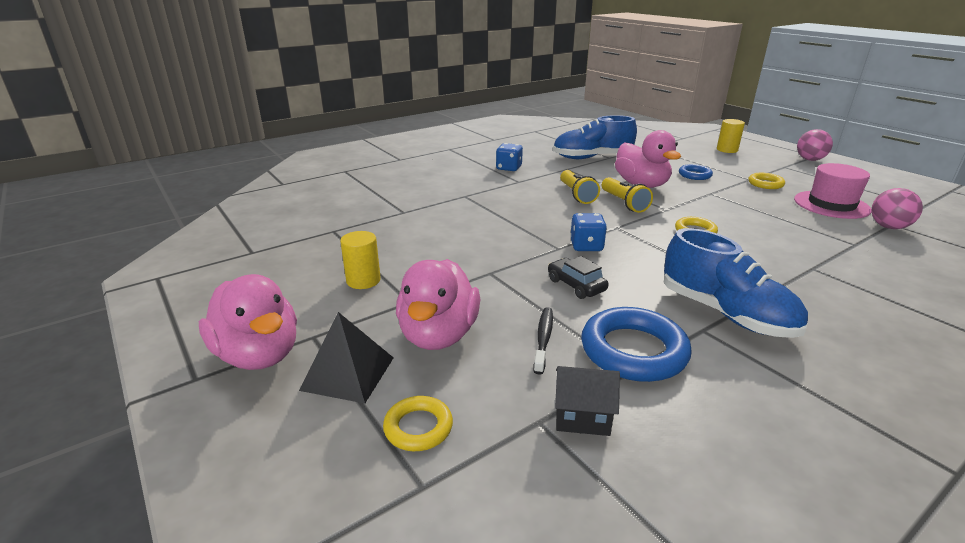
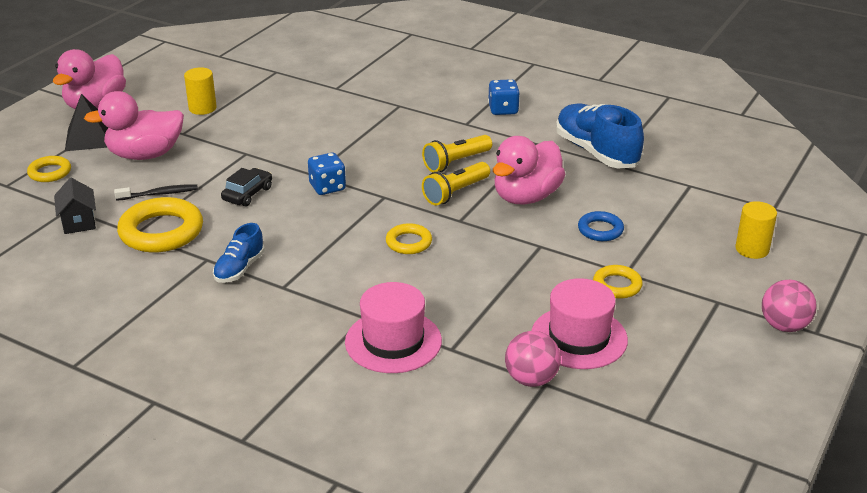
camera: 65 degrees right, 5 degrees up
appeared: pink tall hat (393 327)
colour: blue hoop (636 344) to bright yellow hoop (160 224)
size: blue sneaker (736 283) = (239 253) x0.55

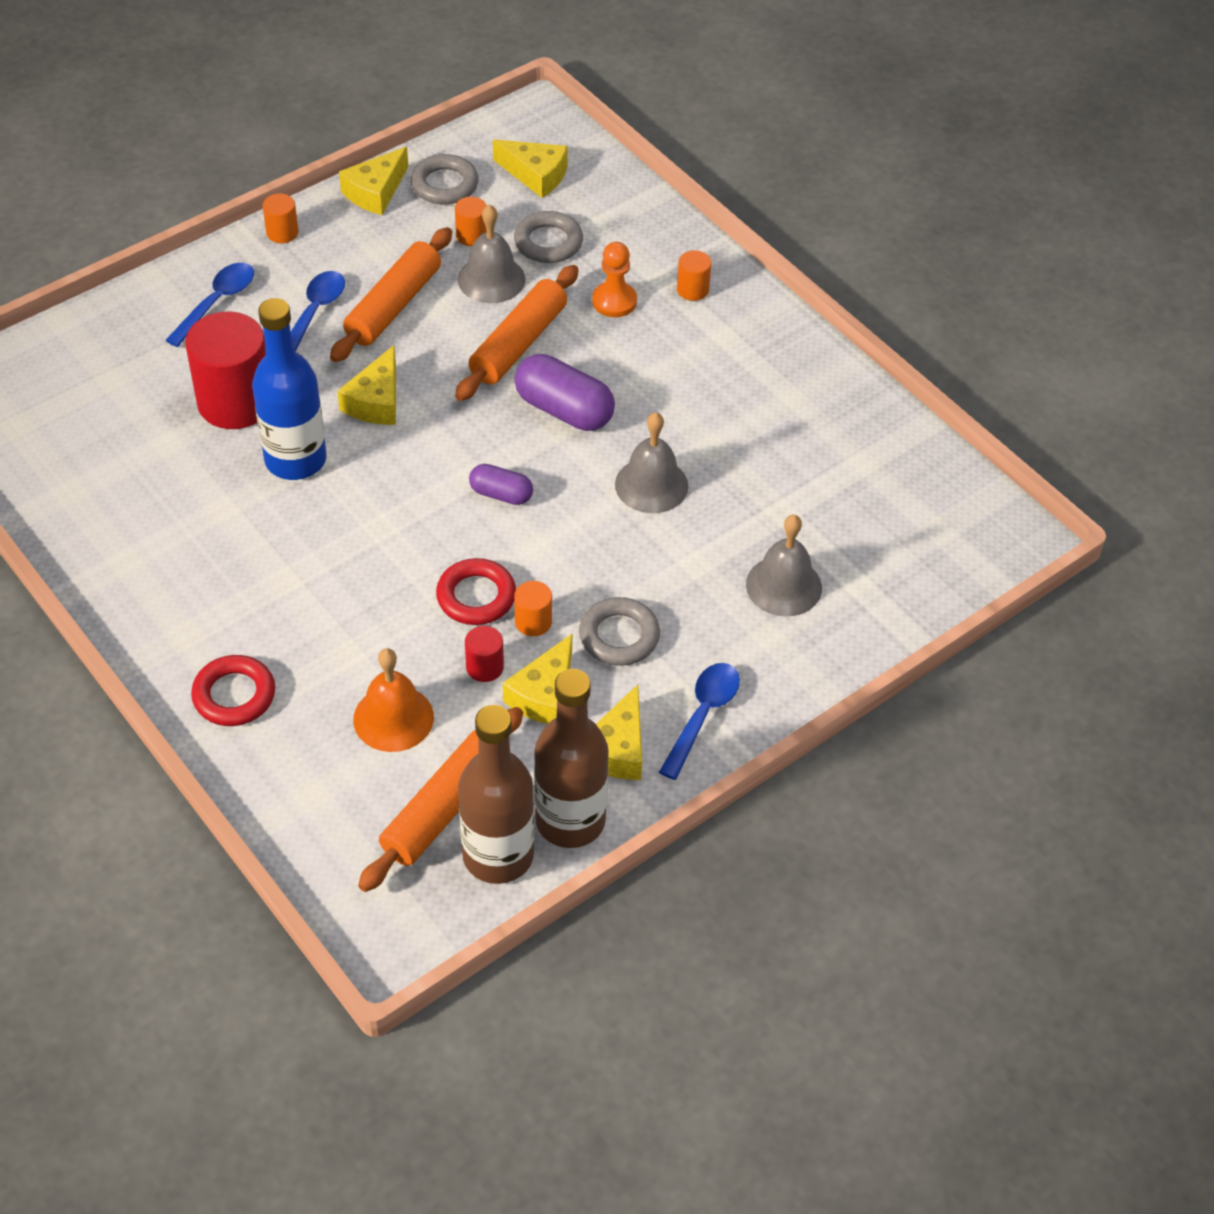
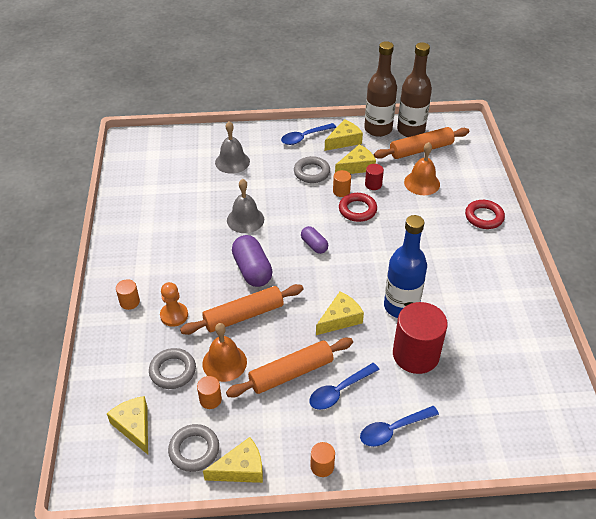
camera: 145 degrees left, 5 degrees down
colour: ash-grey school bell (491 253) to orange school bell (224 352)

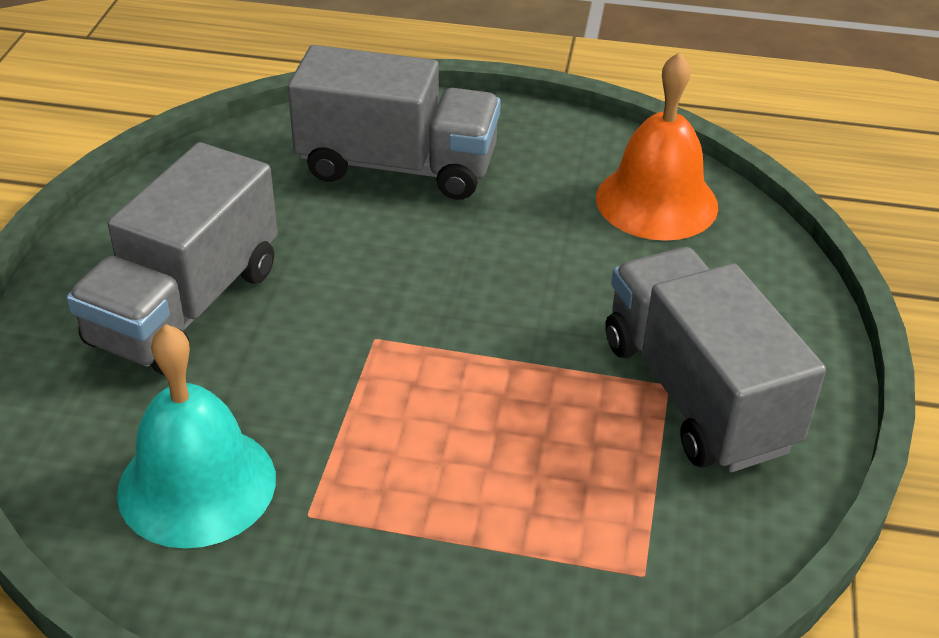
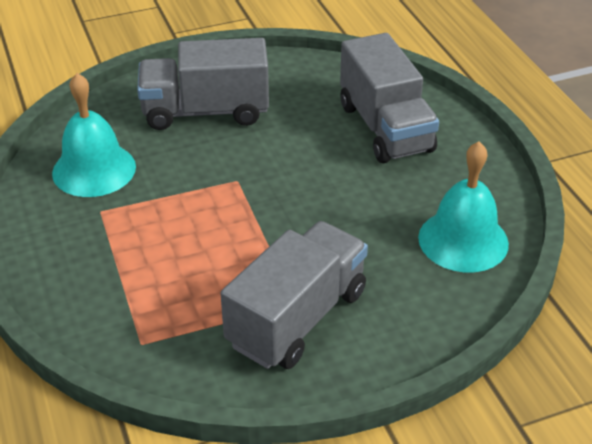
camera: 60 degrees right, 0 degrees up
colour: orange school bell (657 146) to aqua school bell (463 206)

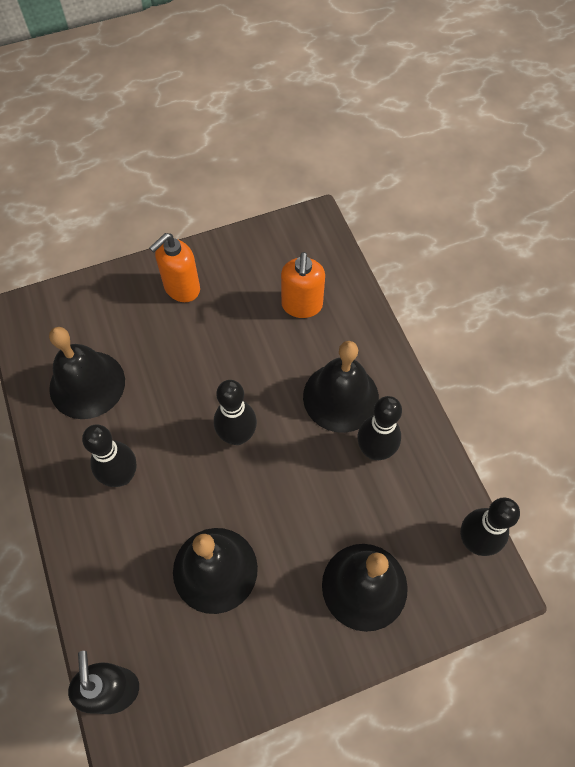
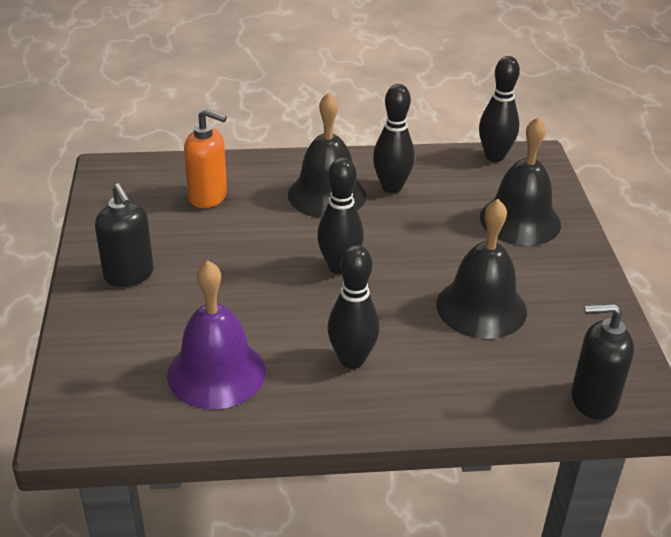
camera: 75 degrees left, 25 degrees down
colour: ebony school bell (87 373) to royal purple school bell (216 335); orange soap pump (175 267) to ebony soap pump (124 235)

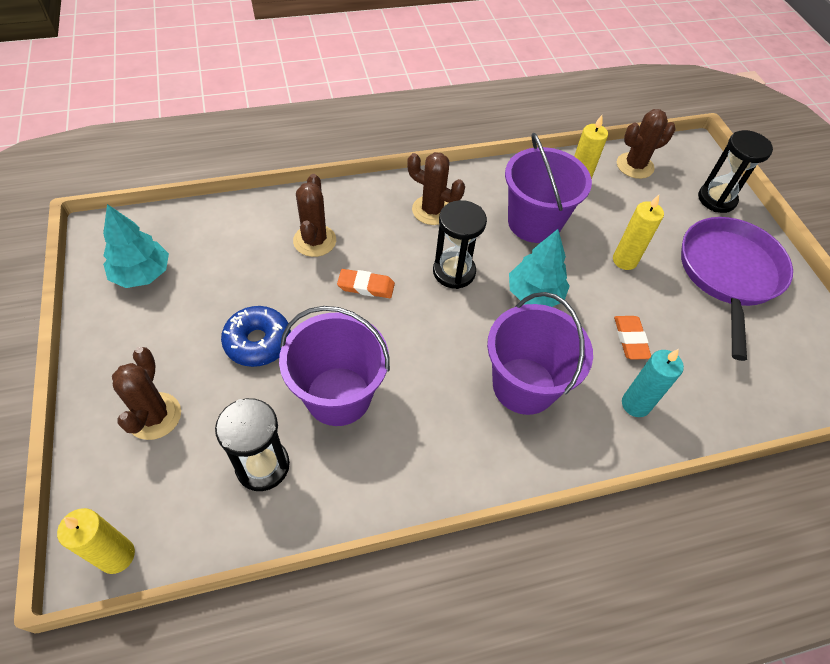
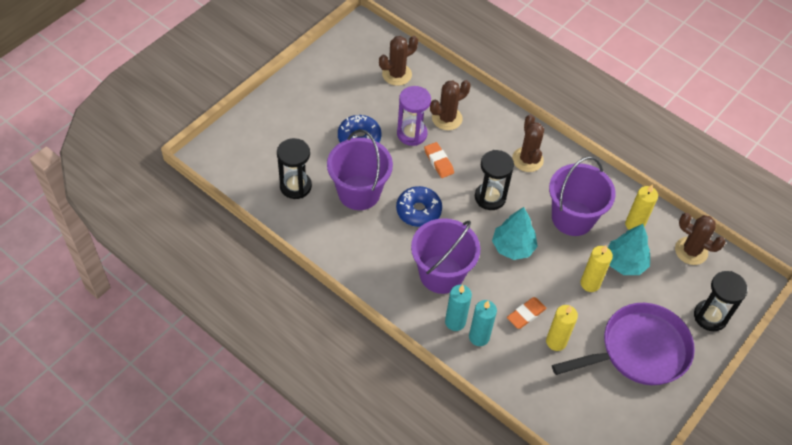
camera: 55 degrees right, 0 degrees up
appeared: blue doughnut (419 206); royal purple sand timer (414 116); aqua wax candle (458 308)
relocated: bright yellow wax candle (96 541) to (562 328); aqua tree (136 246) to (629 249); brown cactus (146 393) to (398 61)

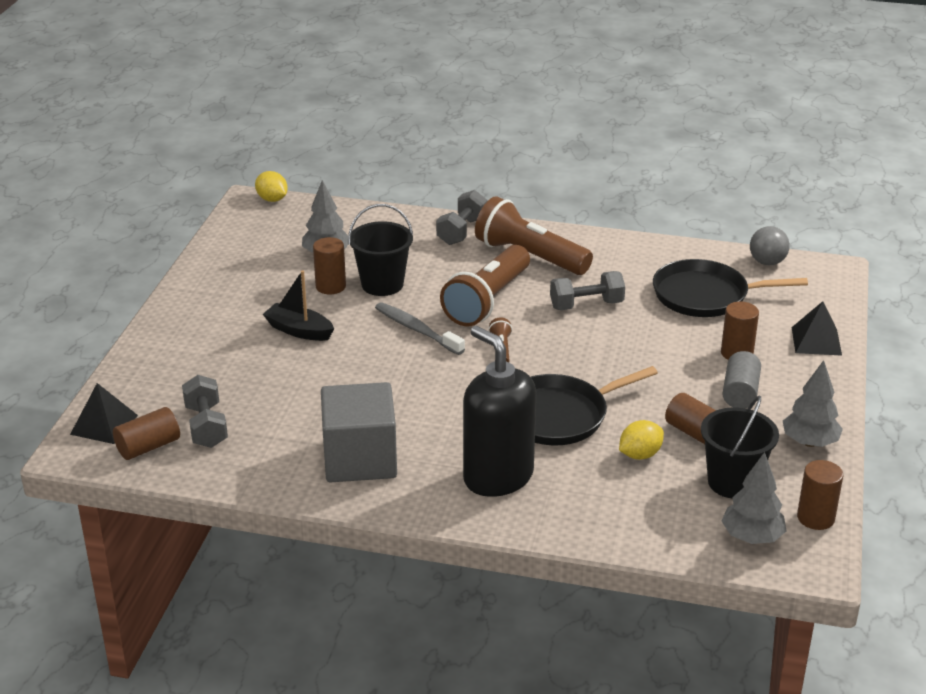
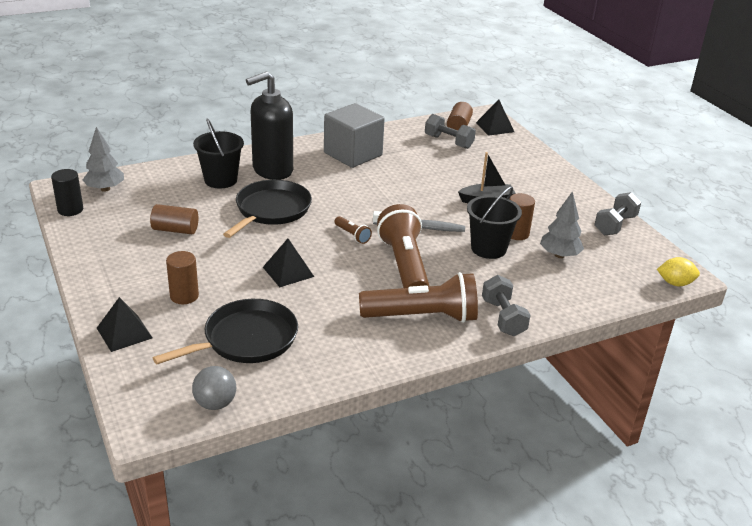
camera: 140 degrees right, 0 degrees up
missing: bright yellow lemon (641 440); ash-grey cylinder (741 379); ash-grey tree (813 403)
appeared: ebony solid pyramid (288 263)
relocated: ash-grey hand weight (587 290) to (617 214); ebony pail (740 447) to (218 153)
colour: brown cylinder (820 495) to ebony cylinder (67 192)
spun: ebony soap pump (499 411) = (269 125) 135 degrees clockwise

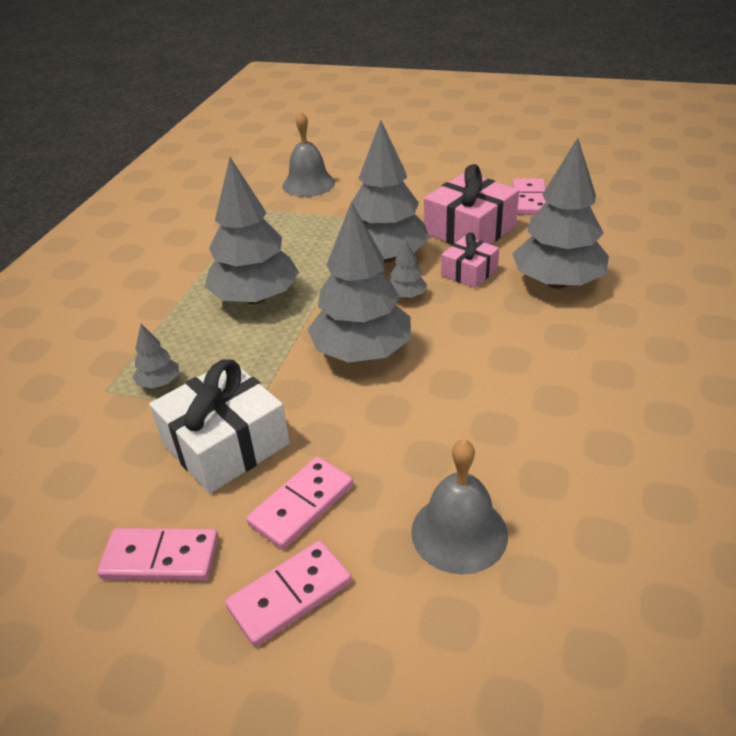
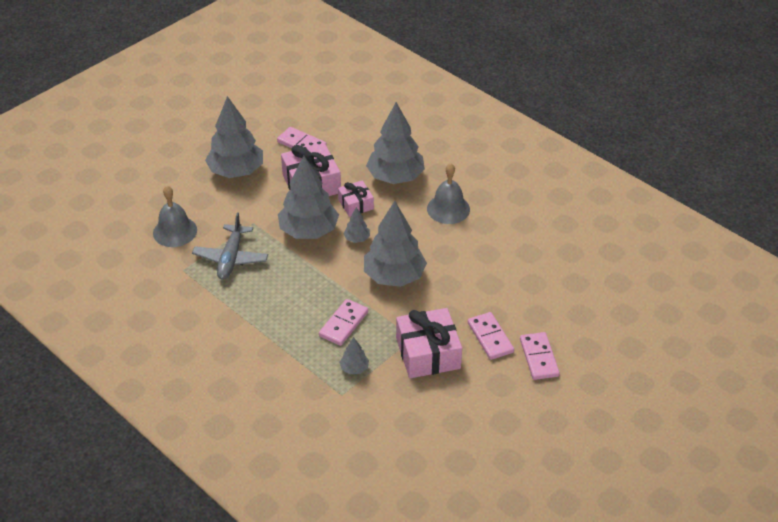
camera: 65 degrees left, 5 degrees up
appeared: ash-grey plane (230 246)
relocated: pink domino (158 554) to (343 322); ash-grey tree (252 230) to (234 137); ash-grey school bell (459 507) to (448 193)
colour: pure white gift (219 426) to pink gift (429 343)

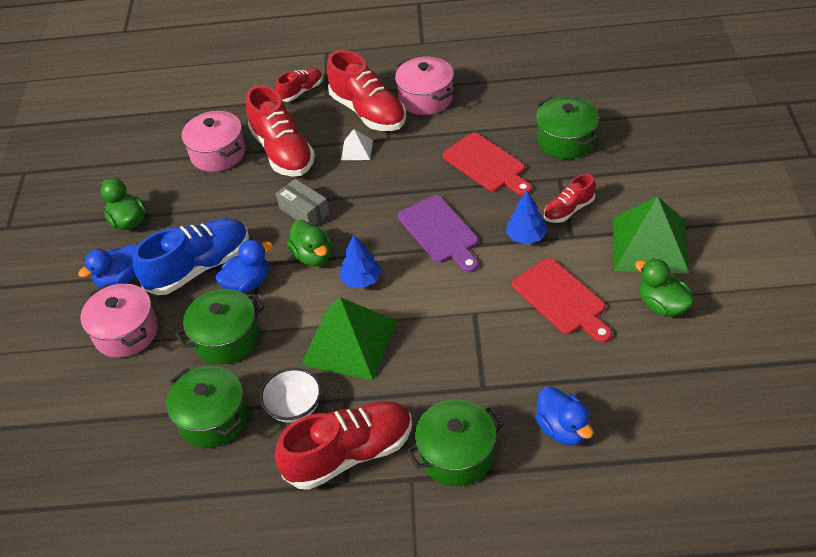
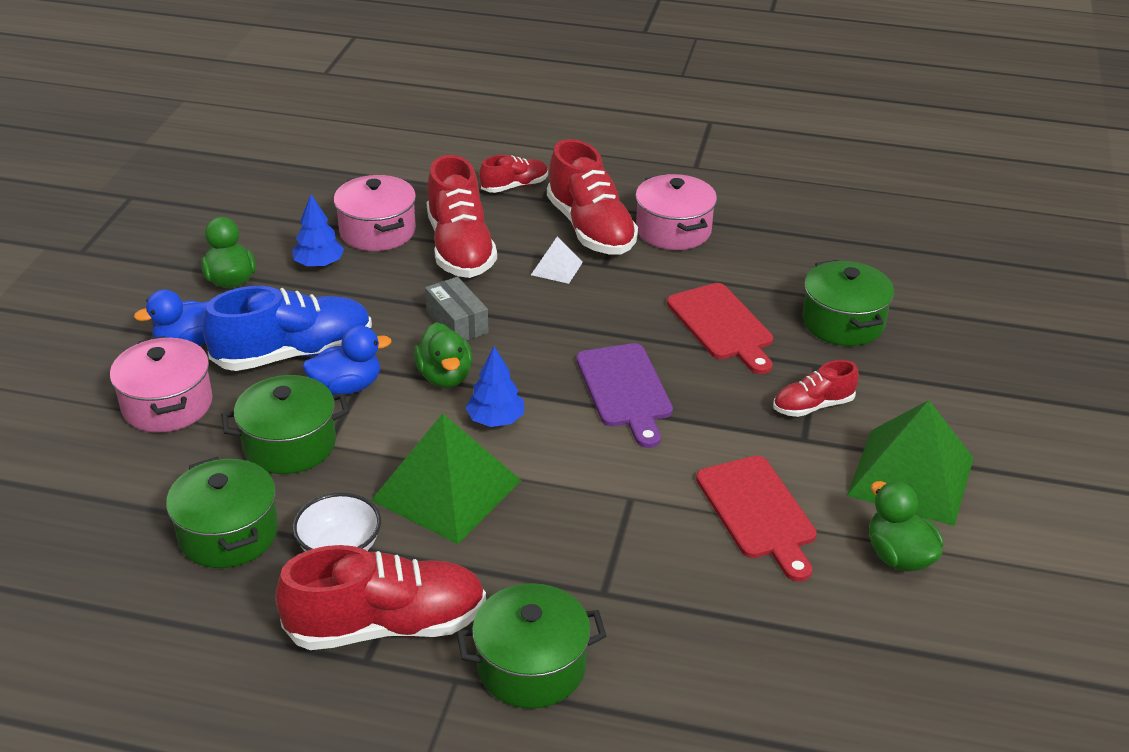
camera: 10 degrees right, 10 degrees down
missing: blue rubber duck (564 416)
relocated: blue tree (527 218) to (318 231)

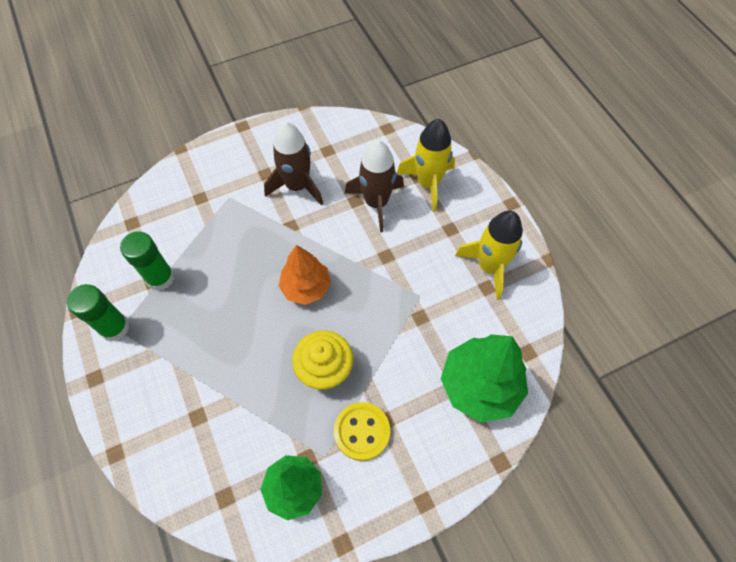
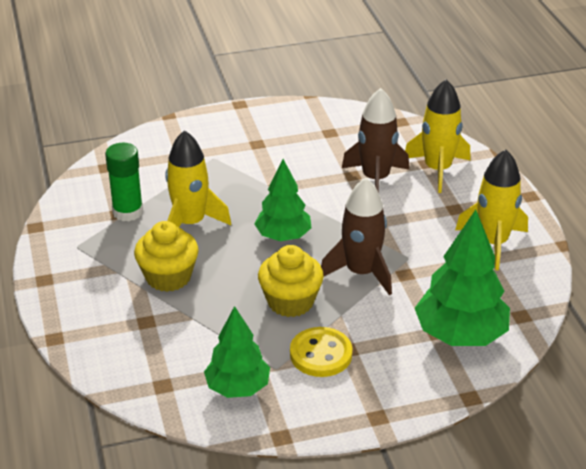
camera: 10 degrees right, 25 degrees down
missing: emerald stick of glue (98 312)
appeared: bright yellow muffin (166 256); bright yellow toy rocket (198 178)
relocated: brown toy rocket (293 163) to (356 236)
colour: orange tree (305 275) to emerald tree (283 200)

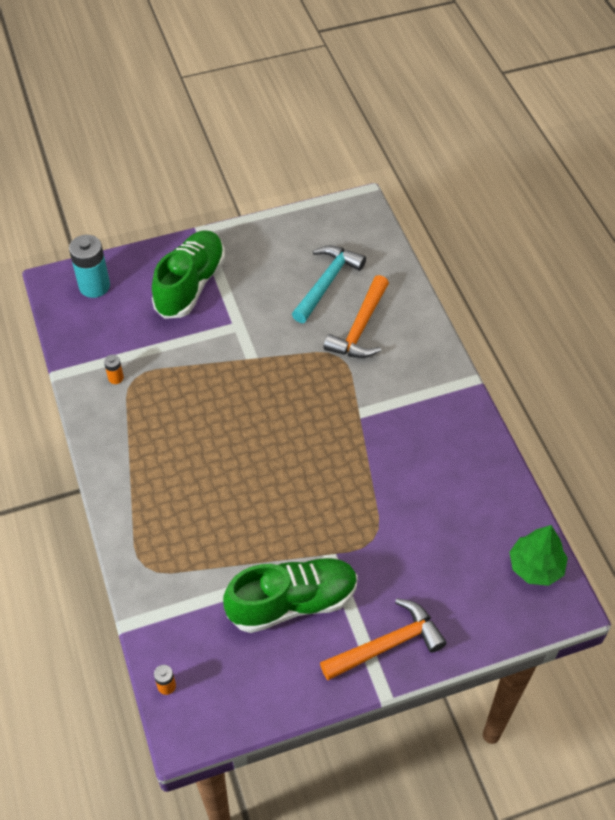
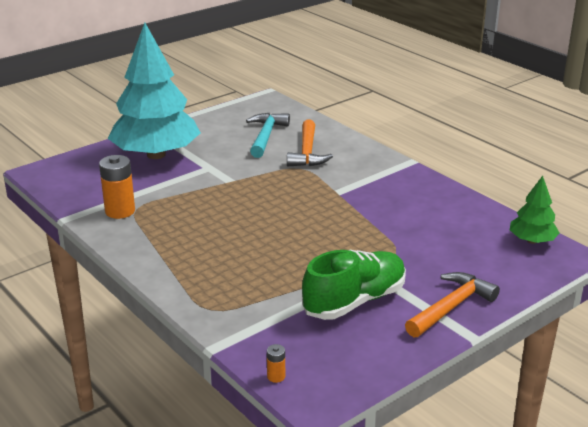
camera: 20 degrees left, 25 degrees down
missing: aqua power cell (89 266)
exchanged: emerald sneaker (188 274) to aqua tree (154 91)
size: orange power cell (114 369) = (117 187) x2.13

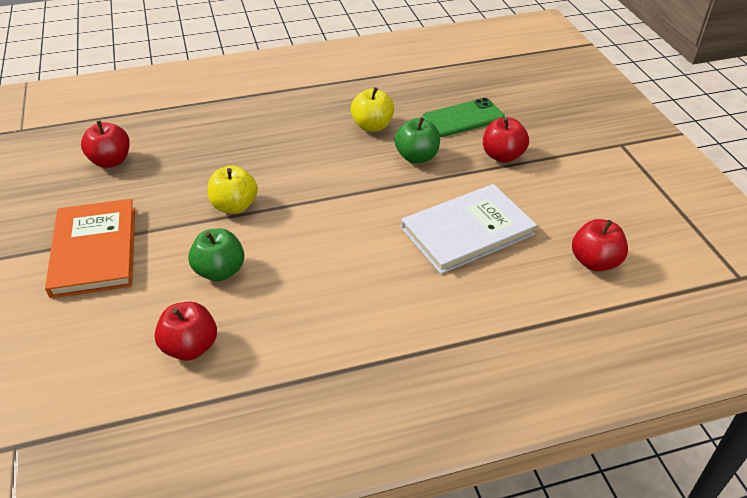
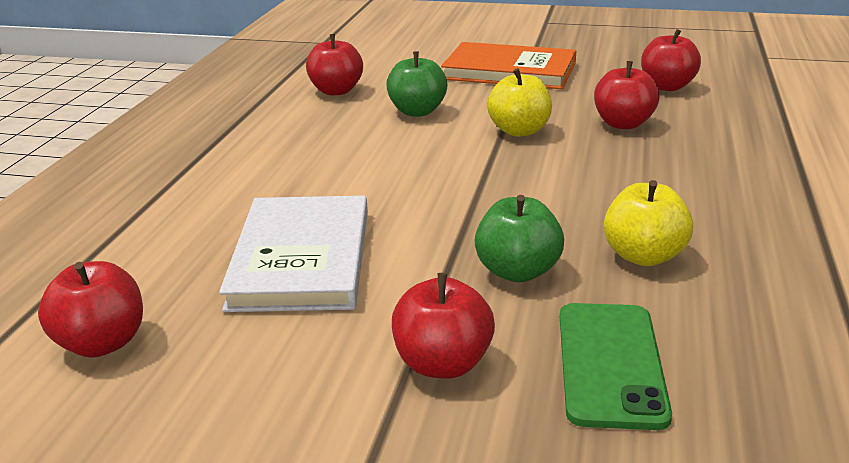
camera: 120 degrees right, 15 degrees down
appeared: red apple fruit (626 95)

